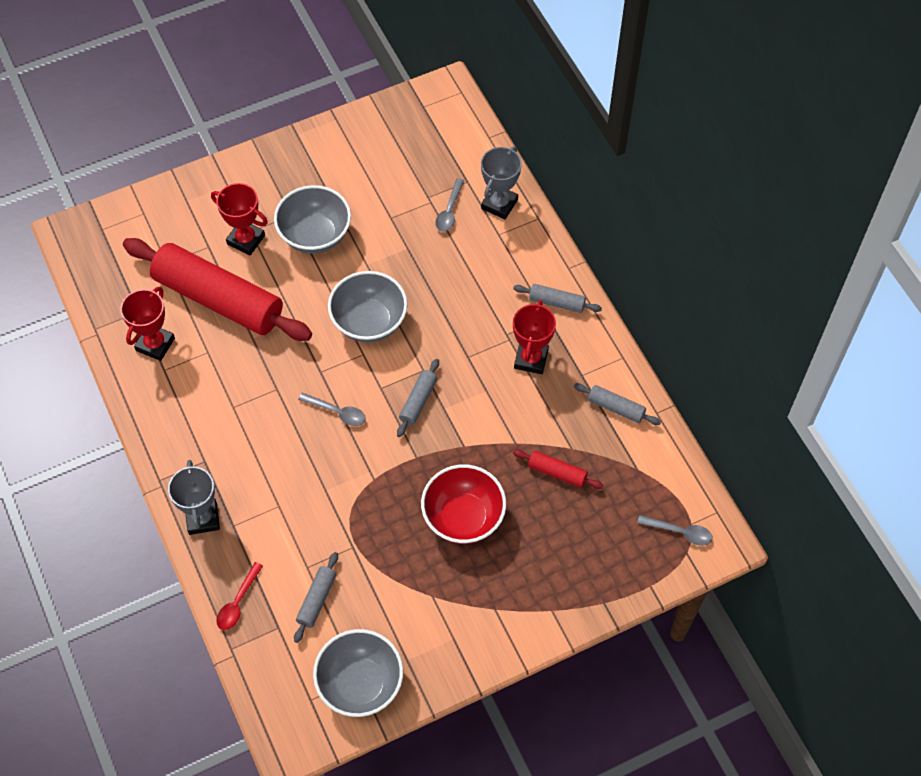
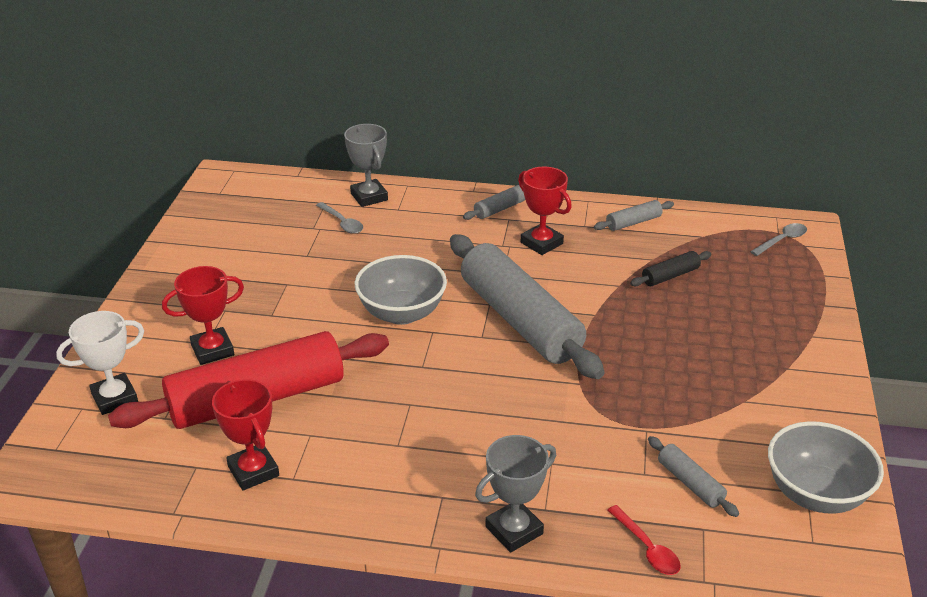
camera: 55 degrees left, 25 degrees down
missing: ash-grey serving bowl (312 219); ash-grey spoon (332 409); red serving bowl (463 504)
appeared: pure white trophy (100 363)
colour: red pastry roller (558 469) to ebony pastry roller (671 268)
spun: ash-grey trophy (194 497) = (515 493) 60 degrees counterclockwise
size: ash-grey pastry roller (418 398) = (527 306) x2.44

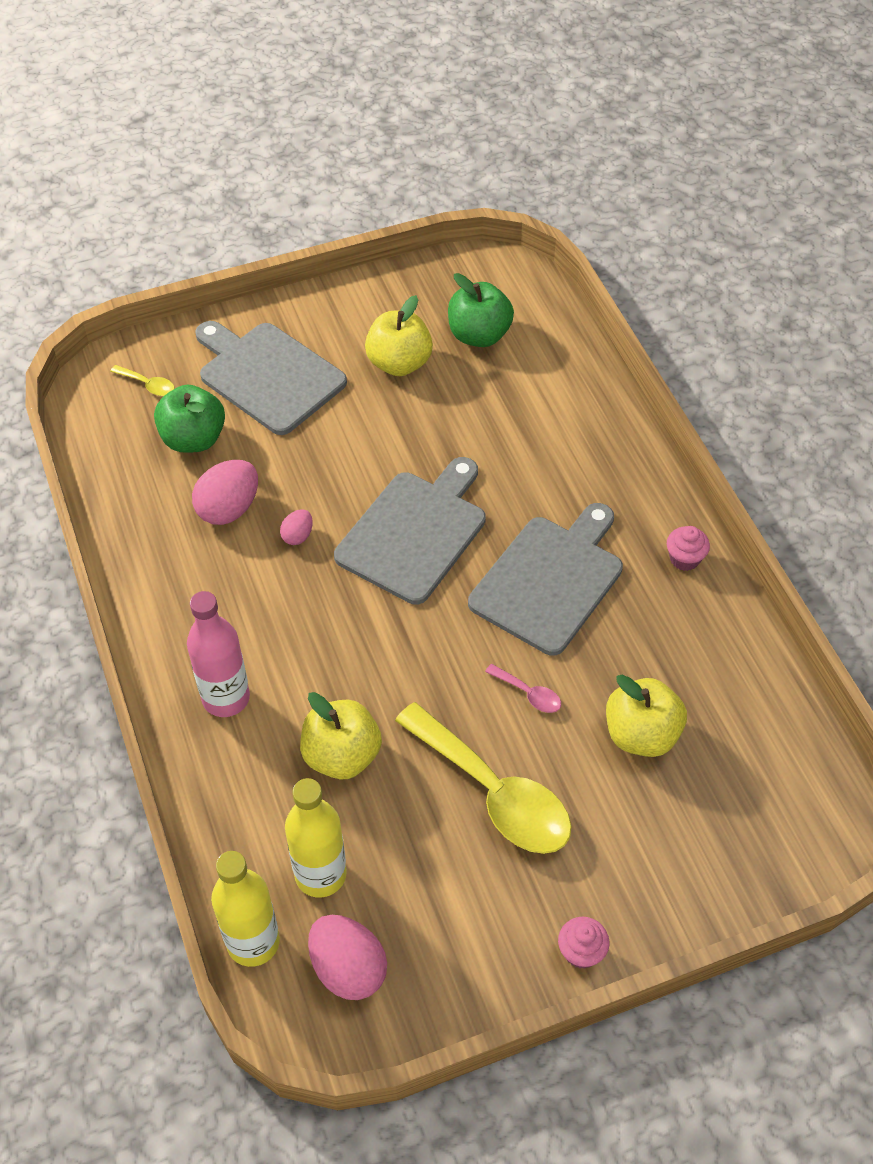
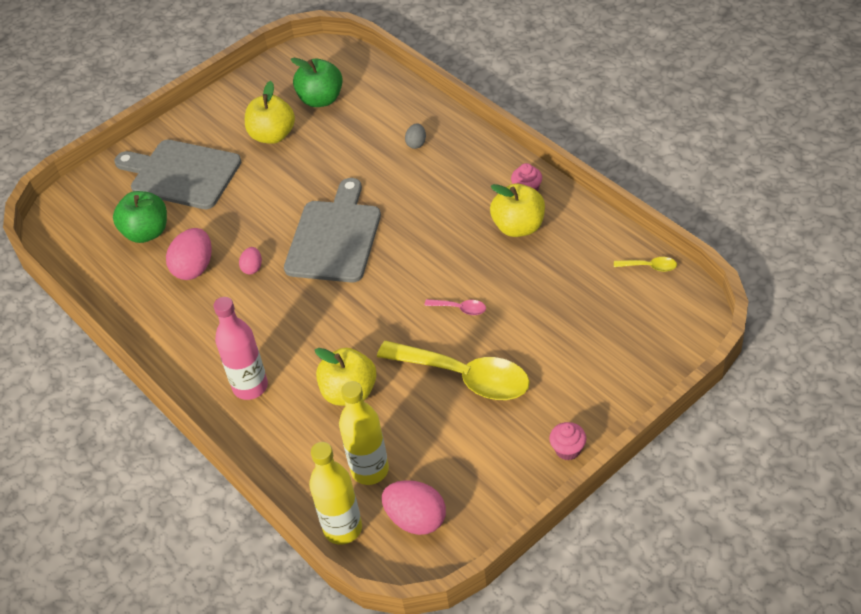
camera: 15 degrees left, 5 degrees down
missing: ash-grey bread board (545 579)
appeared: ash-grey egg shape (415 136)
relocated: bright yellow spoon (142 380) to (645 264); bright yellow apple fruit (646 716) to (517 210)

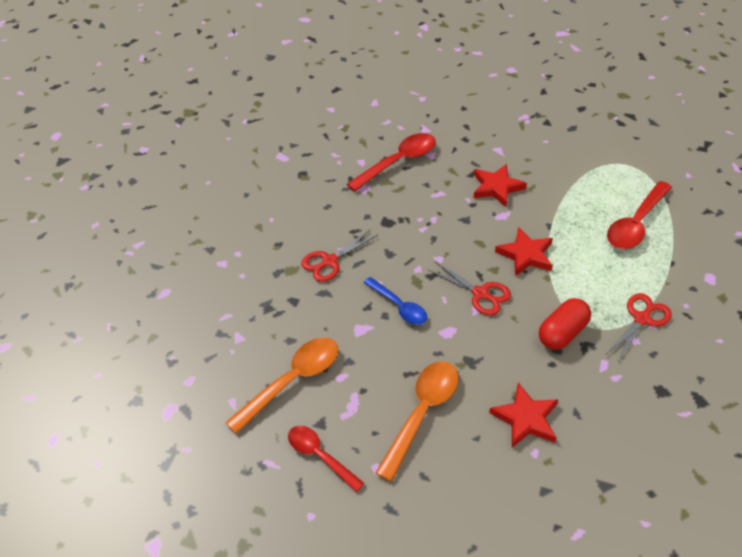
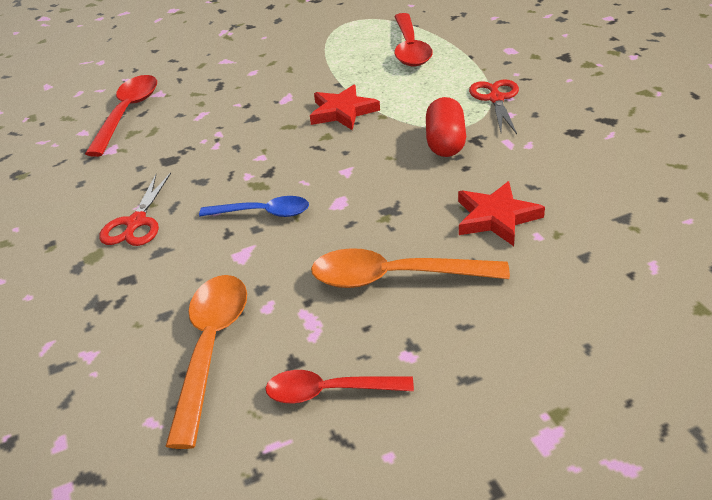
camera: 40 degrees left, 10 degrees down
missing: red shears (469 289); red star shape (500 185)
spun: orange spoon (417 421) = (410 268) 75 degrees counterclockwise

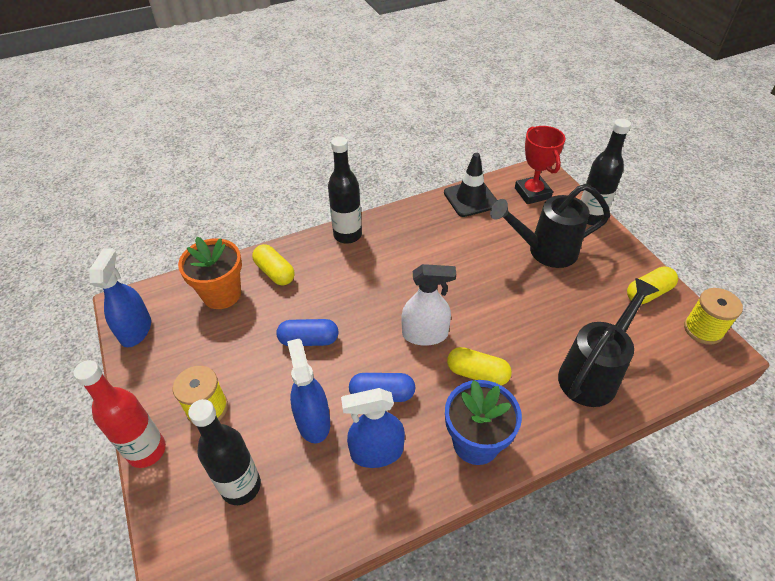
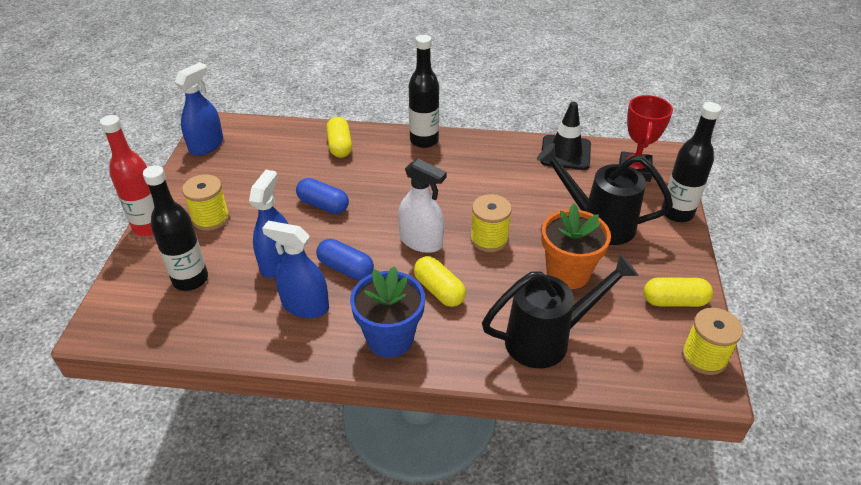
camera: 30 degrees right, 5 degrees down
appeared: bright yellow spool (491 223)
relocated: orange potted plant (210 273) to (576 246)

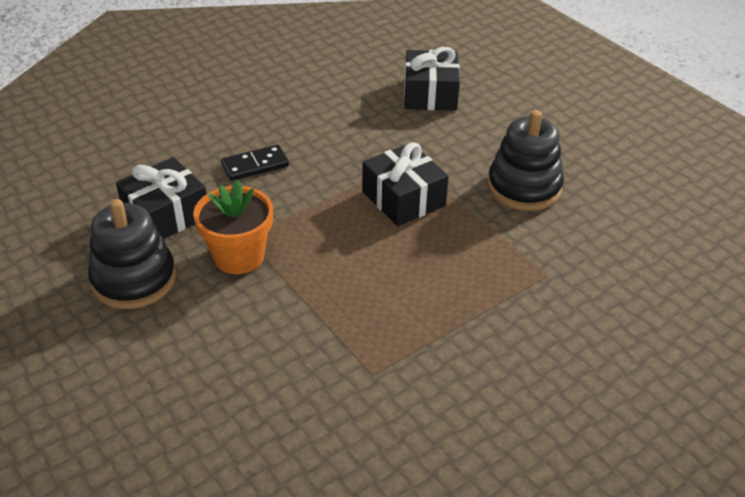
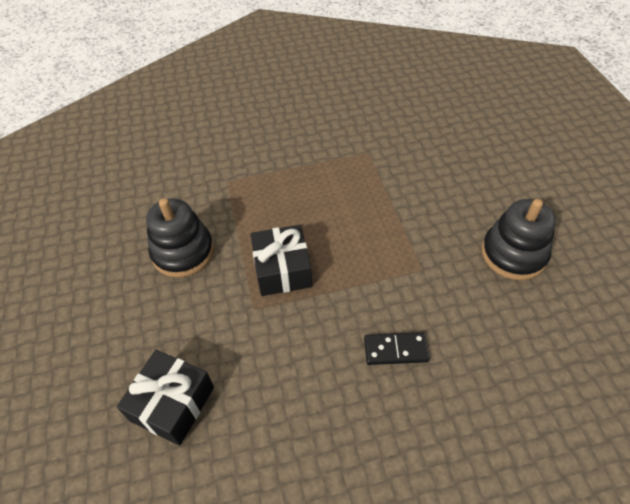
camera: 155 degrees left, 10 degrees up
missing: ebony gift (161 198); orange potted plant (233 227)

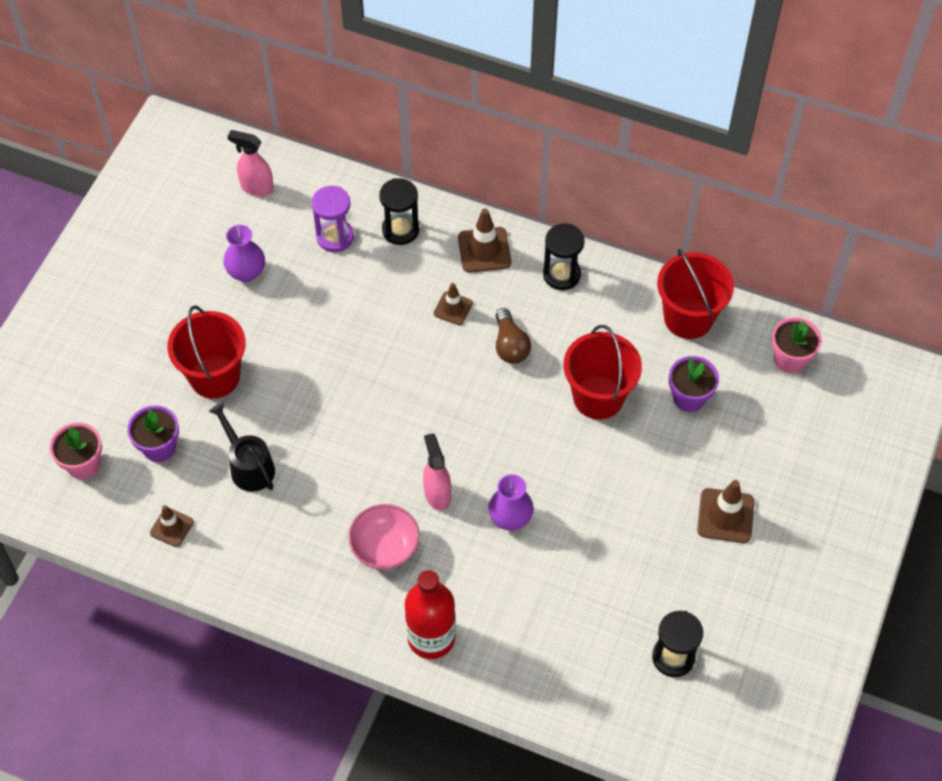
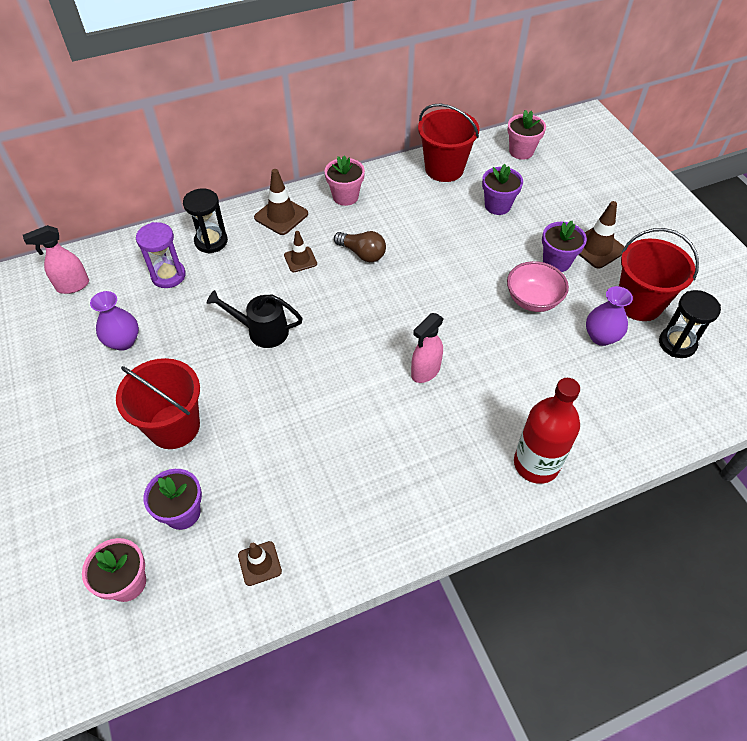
camera: 45 degrees left, 5 degrees down
appeared: royal purple potted plant (564 246)
relocated: ebony sprinkling can (242 447) to (255 319); pink serving bowl (384 537) to (538 286); royal purple tall vase (511 502) to (609 316); red pail (602 372) to (659 274)
exchanged: ebony sand timer (563 257) to pink potted plant (345 181)
spun: pink spray cleaner (437 472) = (427 348) 75 degrees counterclockwise

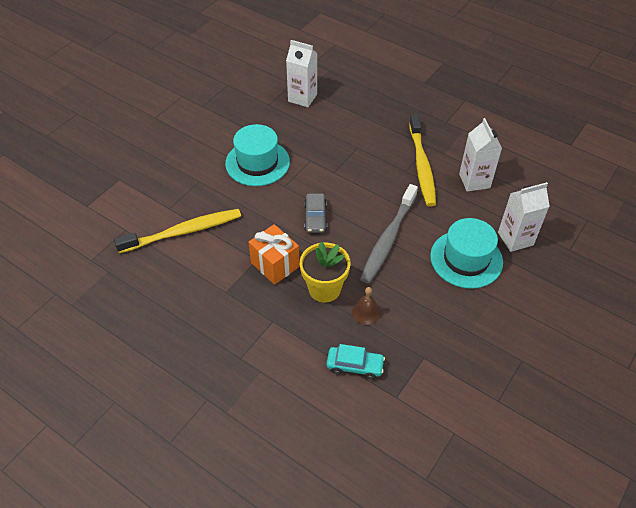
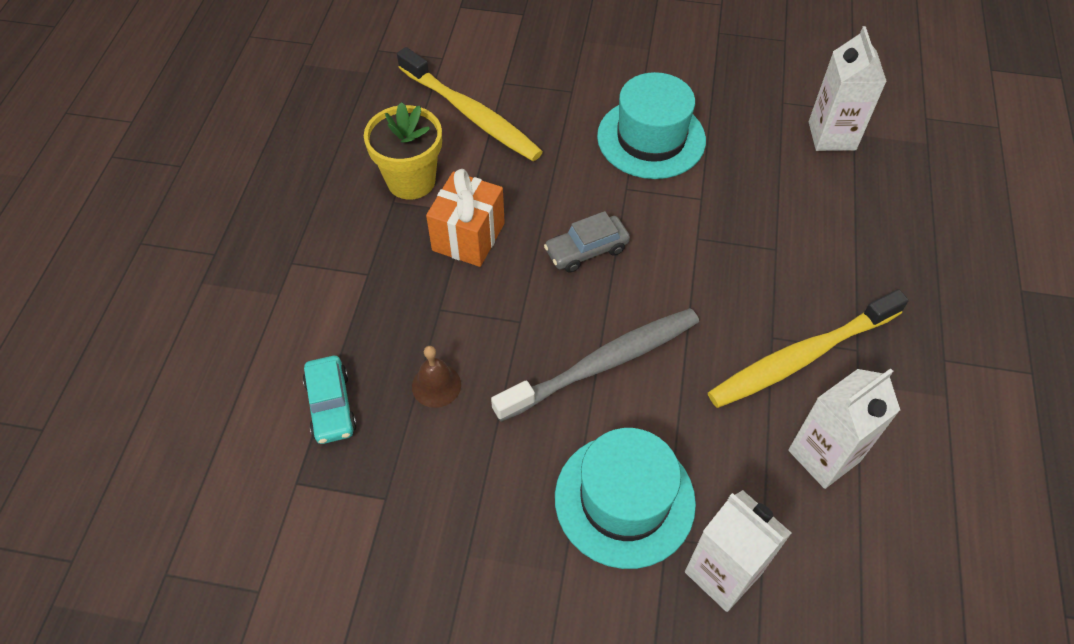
camera: 65 degrees right, 5 degrees up
relocated: bright yellow potted plant (325 272) to (403 151)
spun: ash-grey dental brush (389 234) = (595 365) 150 degrees clockwise

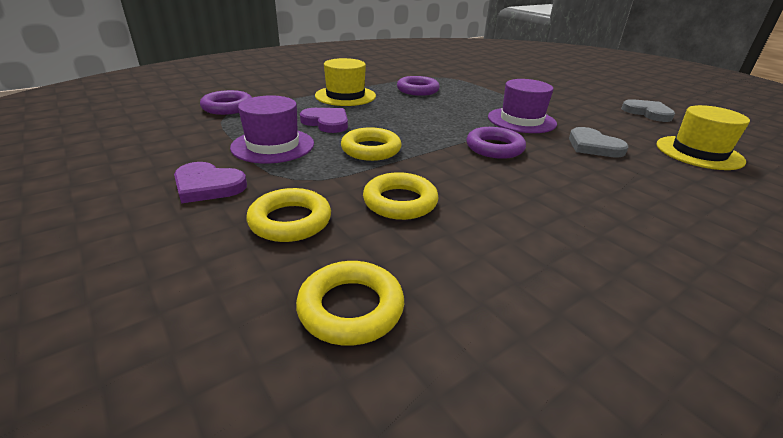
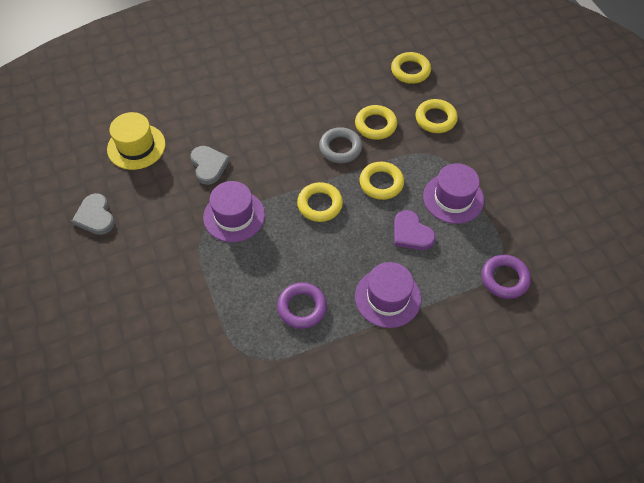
camera: 165 degrees left, 25 degrees up
missing: royal purple love heart (210 182); royal purple hoop (496 143)
appeared: bright yellow hoop (320 202); ash-grey hoop (340 145)
colour: bright yellow tall hat (345 82) to royal purple tall hat (388 295)

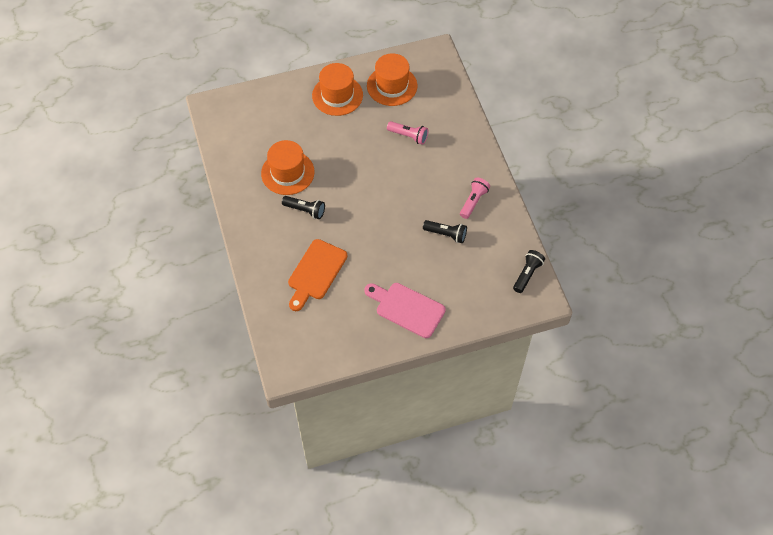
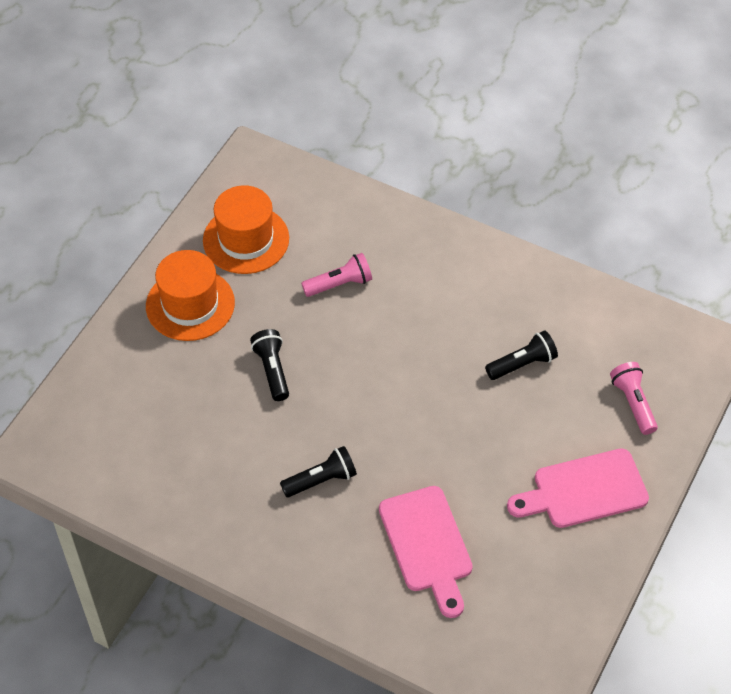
camera: 45 degrees left, 5 degrees down
missing: orange tall hat (288 167)
relocated: pink flashlight (475 198) to (634 398); ebony flashlight (529 271) to (269 365)
colour: orange bread board (318 275) to pink bread board (426 552)

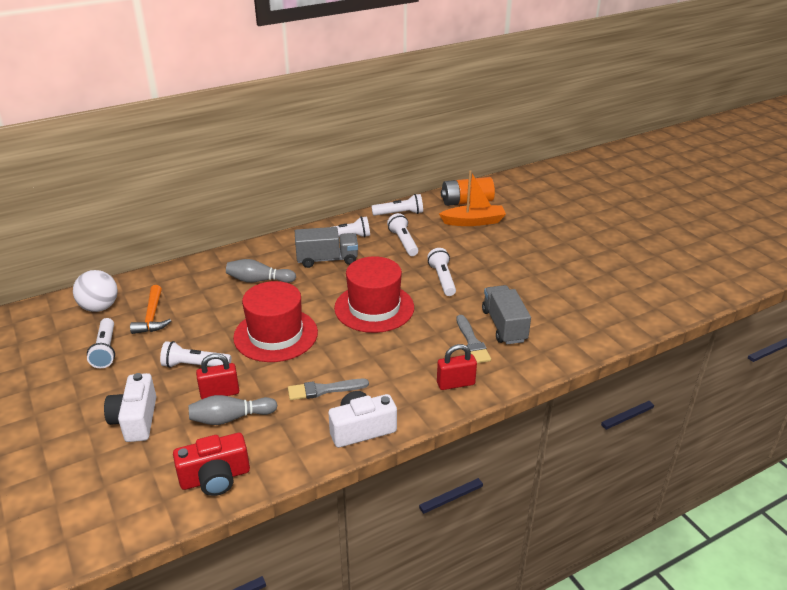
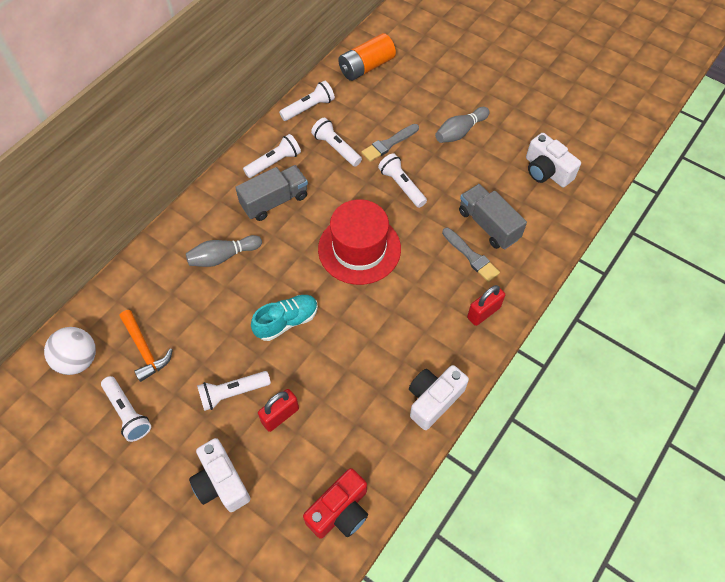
camera: 25 degrees left, 25 degrees up
missing: orange toy boat (472 198)
appeared: pure white camera (553 160)
relocated: ash-grey tenpin (233 410) to (462 125); ash-grey paint brush (328 389) to (390 143)
exchanged: red tall hat (275 321) to aqua sneaker (284 318)

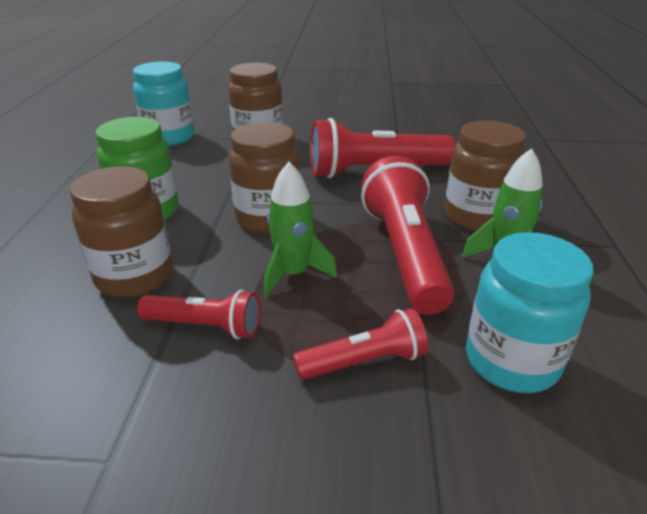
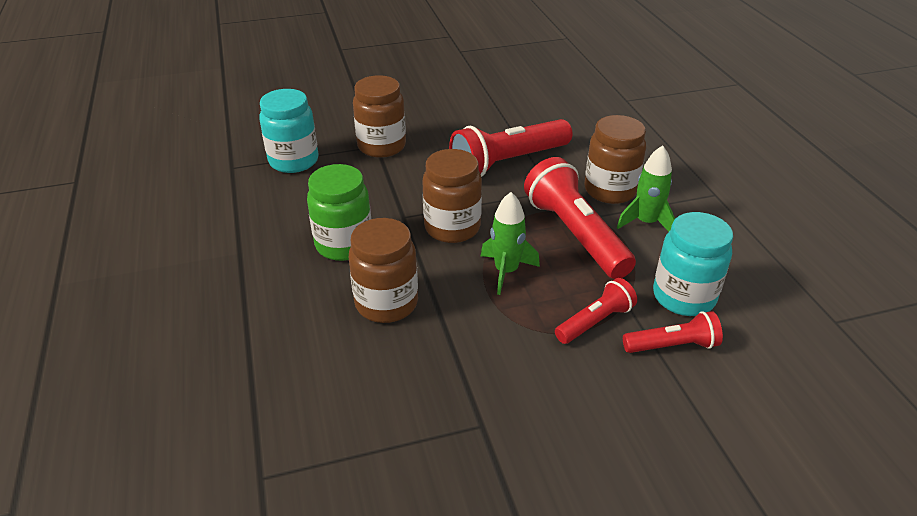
camera: 20 degrees left, 5 degrees up
relocated: red flashlight (198 314) to (673 332)

